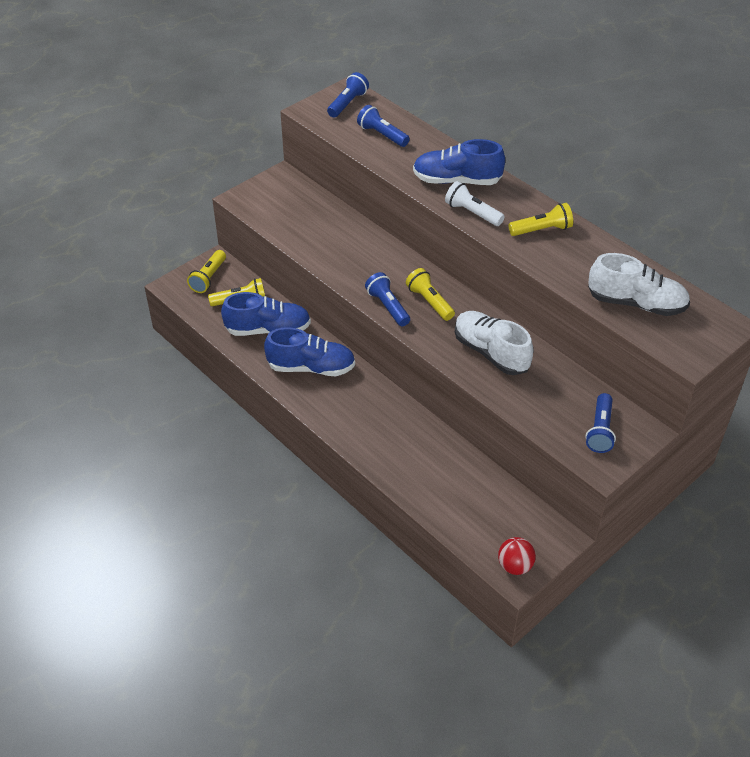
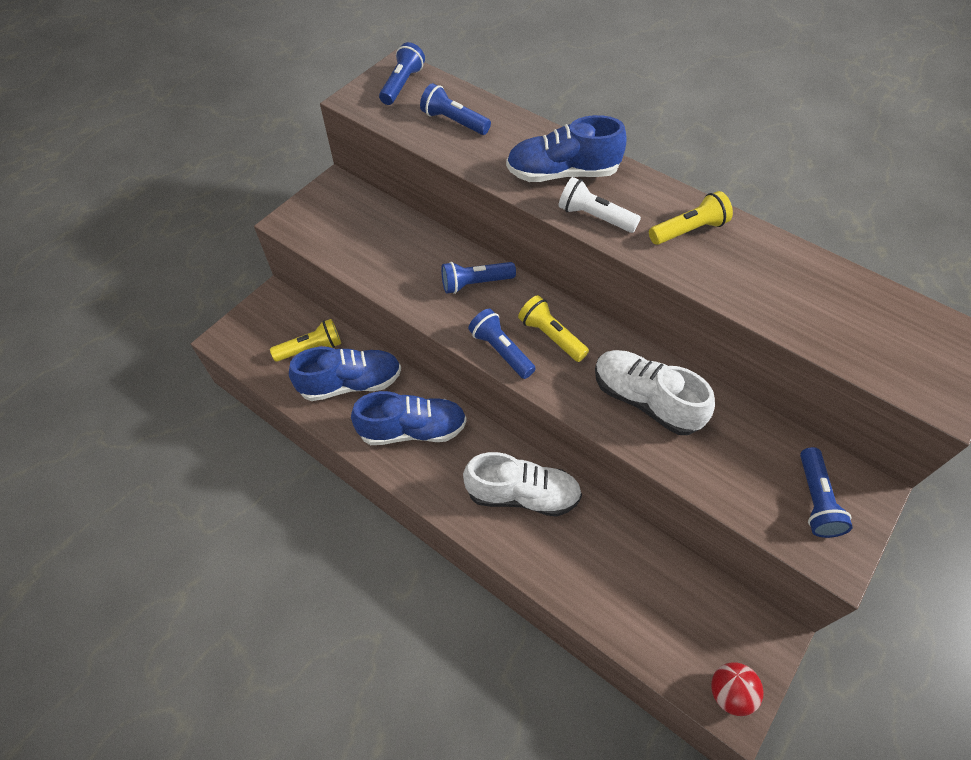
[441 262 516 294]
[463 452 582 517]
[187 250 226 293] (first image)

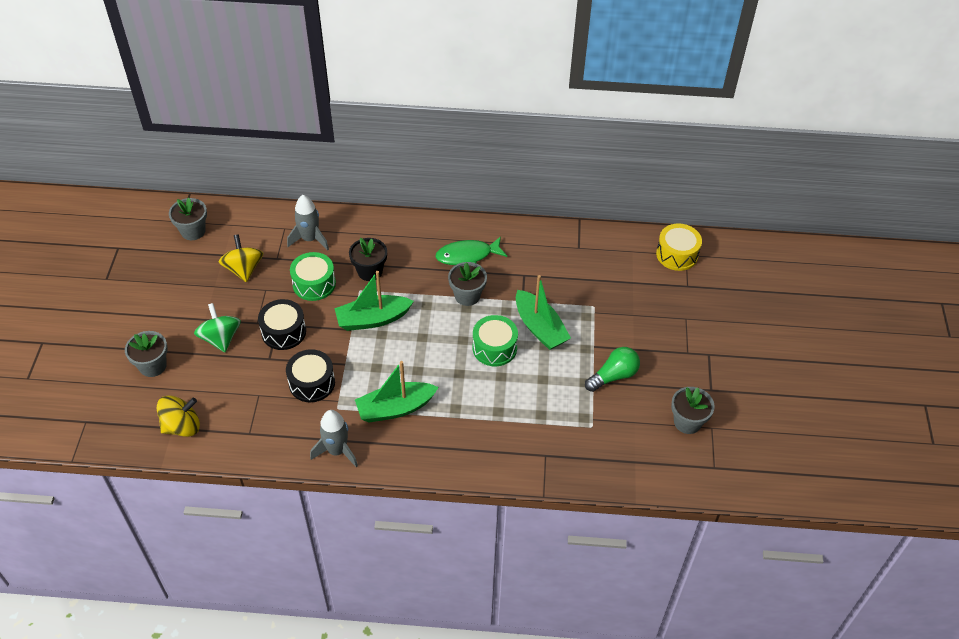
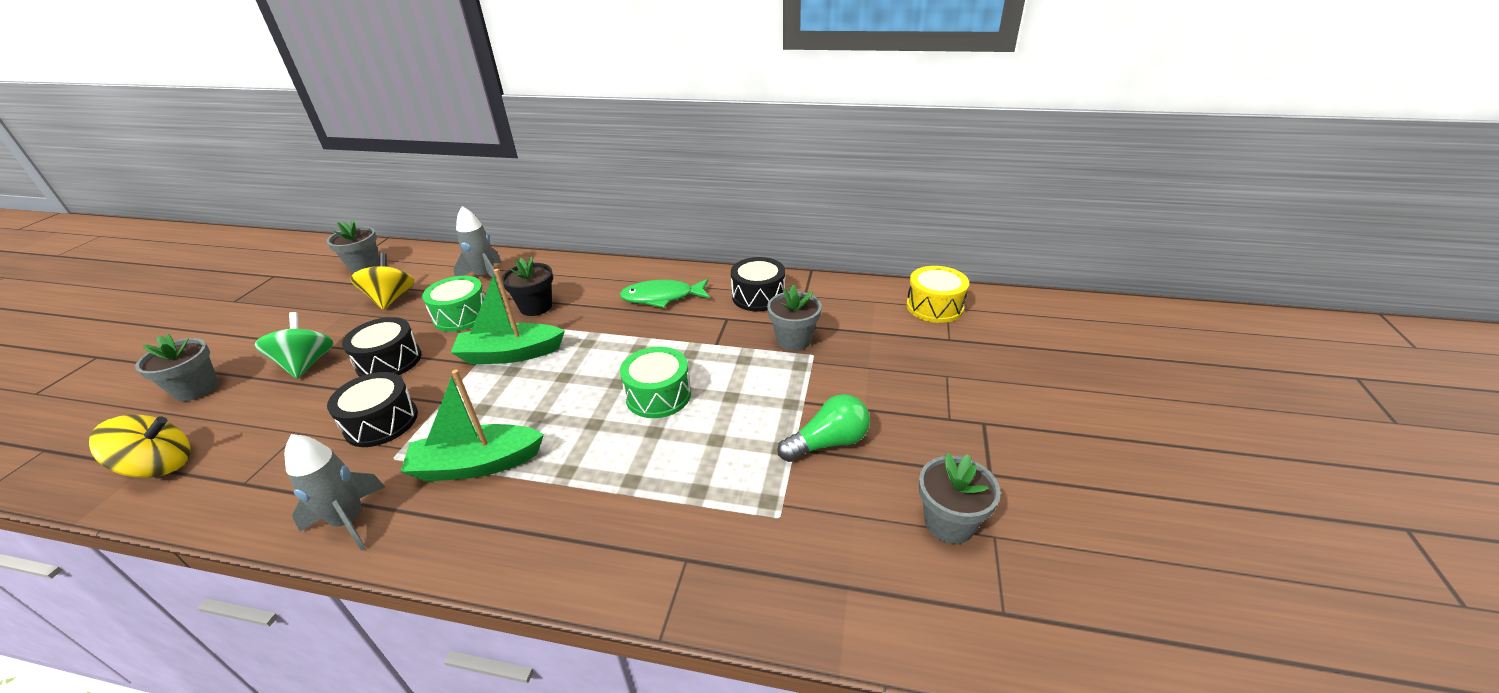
[731 257 785 312]
[767 285 822 351]
[516 275 571 350] (first image)

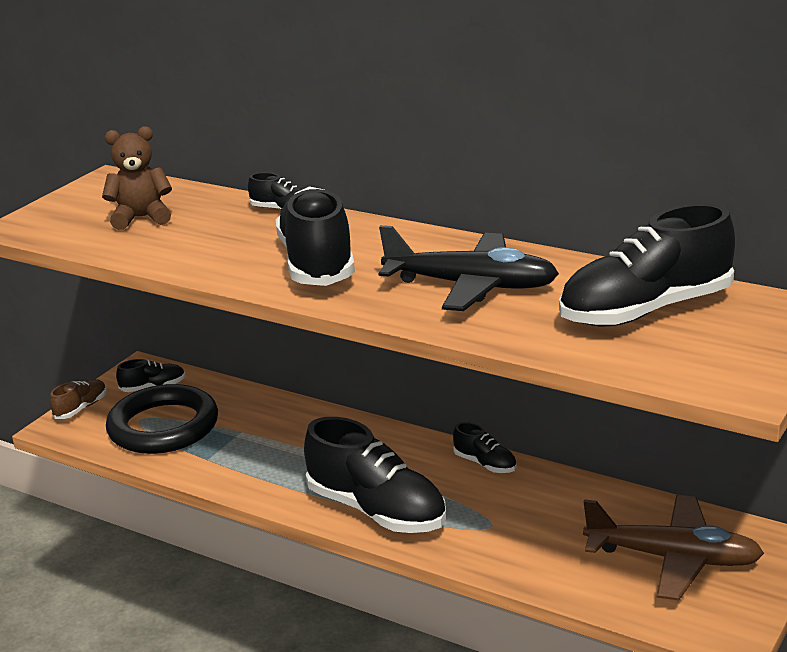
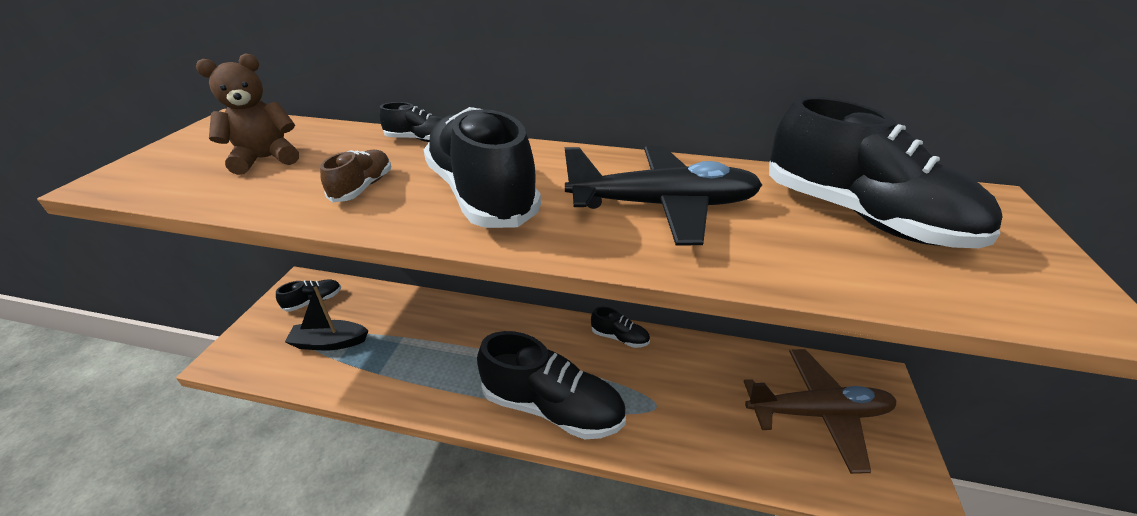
[285 286 368 350]
[320 150 391 202]
[769 97 1003 248]

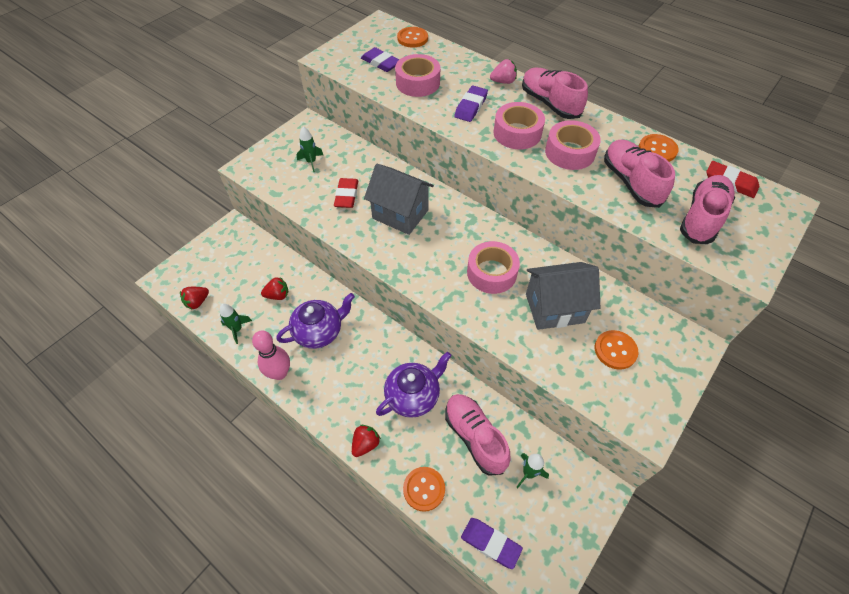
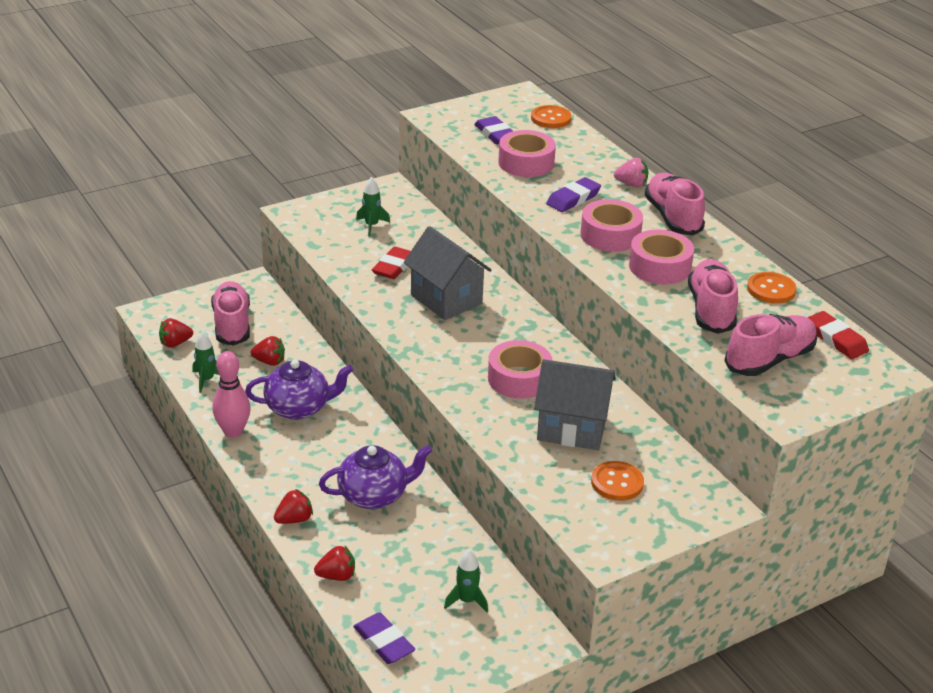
[211 281 250 346]
[314 545 355 581]

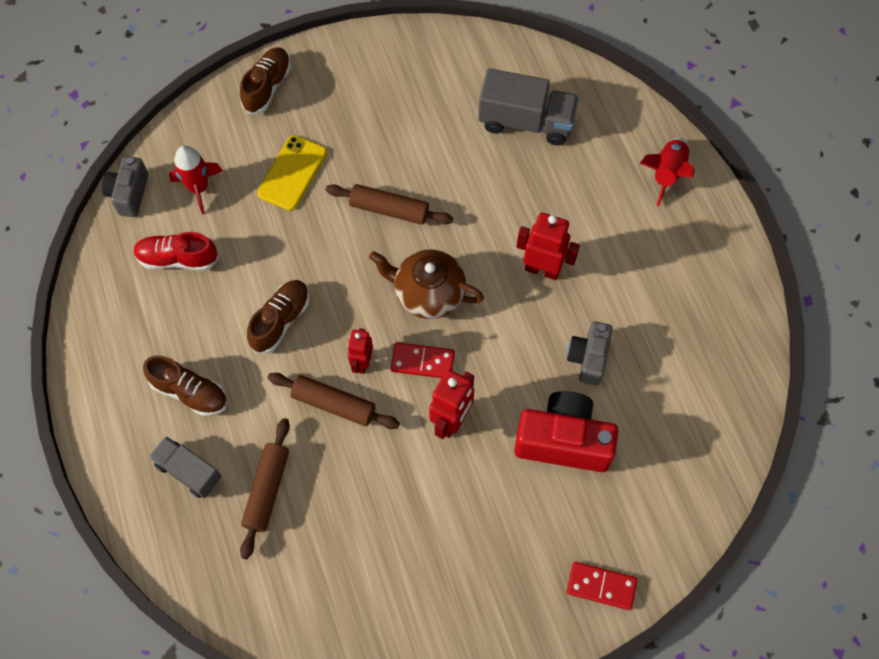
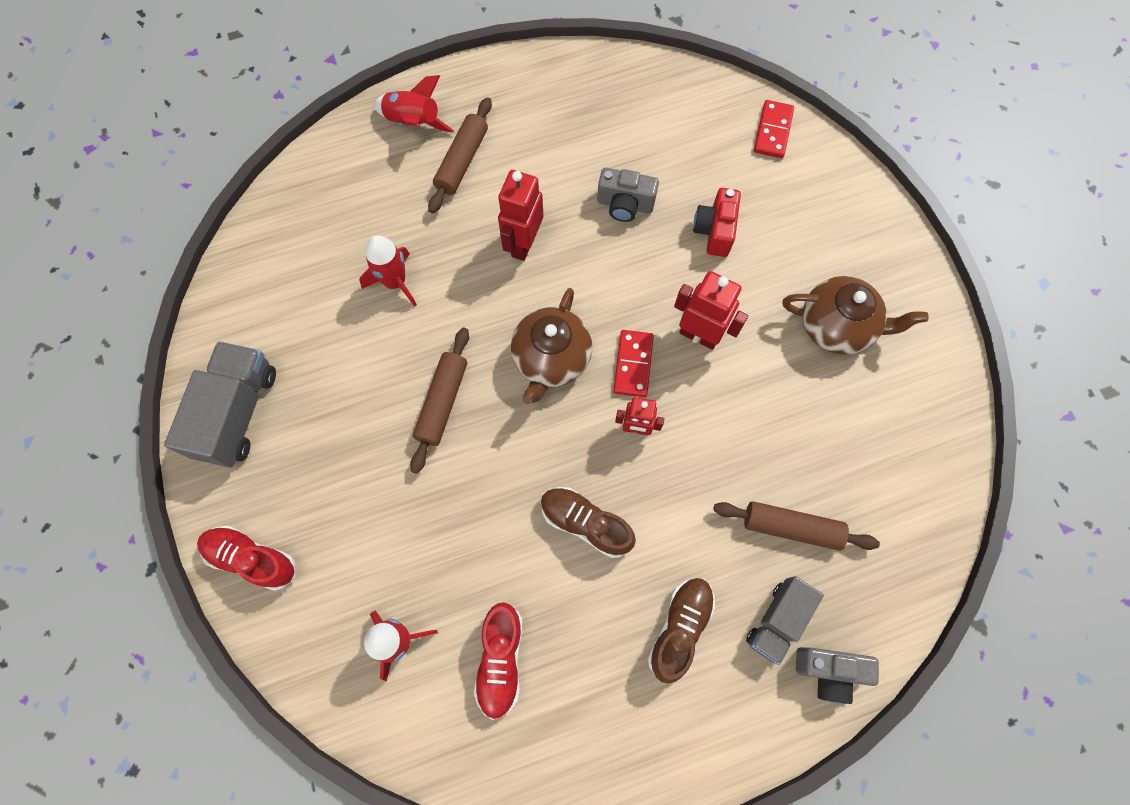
[164 341 276 468]
[197 526 295 591]
[359 235 417 307]
[428 97 492 214]
[693 188 741 257]
[754 100 794 158]
[783 276 928 355]
[796 647 879 704]
[257 135 327 211] (first image)

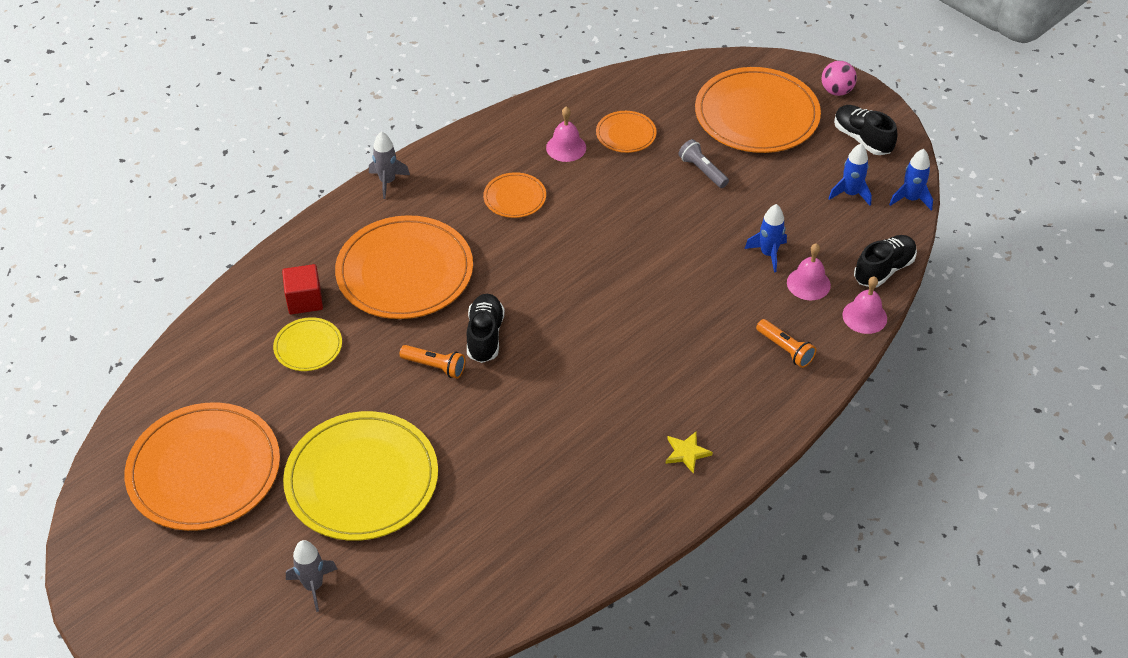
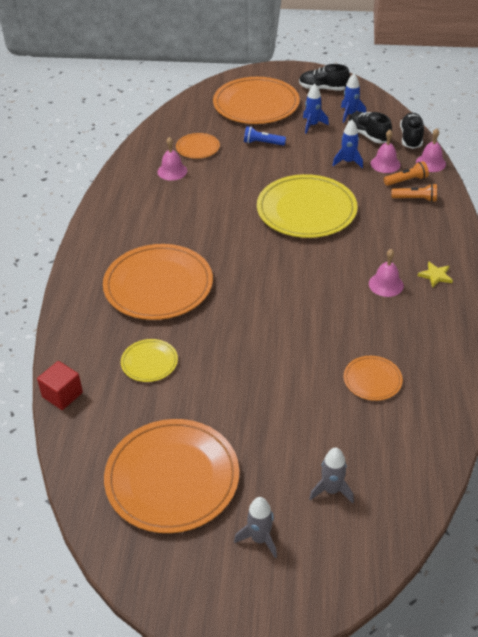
[37 361 83 410]
[234 497 277 558]
[244 126 286 146]
[257 174 358 238]
[303 84 329 134]
[344 356 403 401]
[348 112 392 143]
[369 249 404 297]
[384 161 429 186]
[821 61 857 96] (first image)

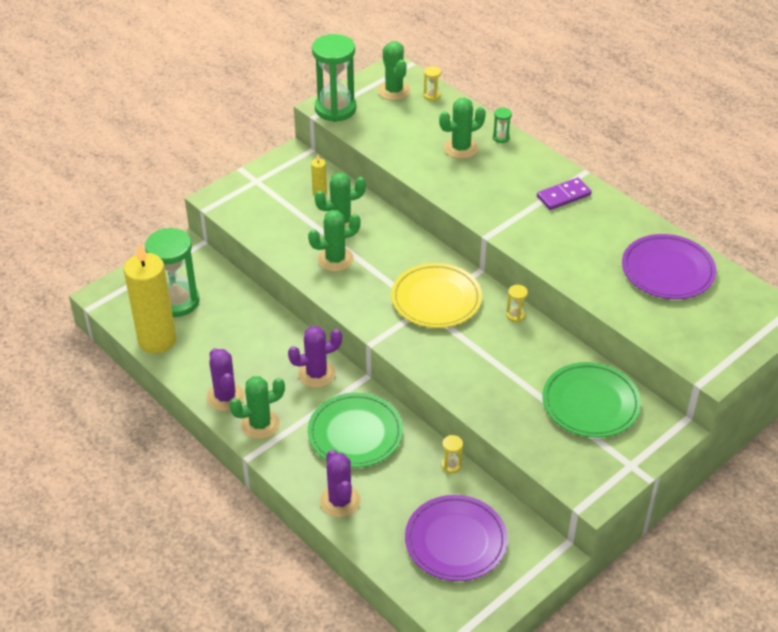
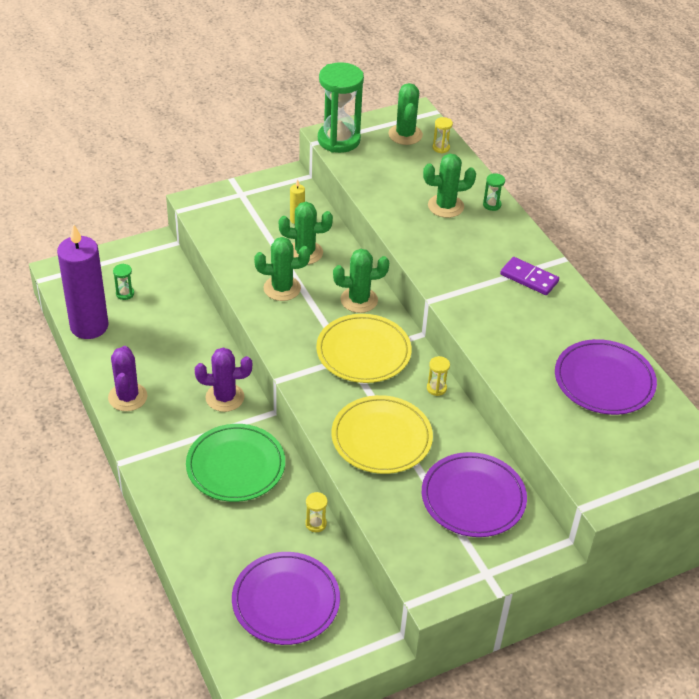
[57 224 109 339]
[113 264 134 300]
[332 395 433 474]
[333 249 389 313]
[422 452 527 537]
[500 257 559 295]
[320 450 361 518] (first image)

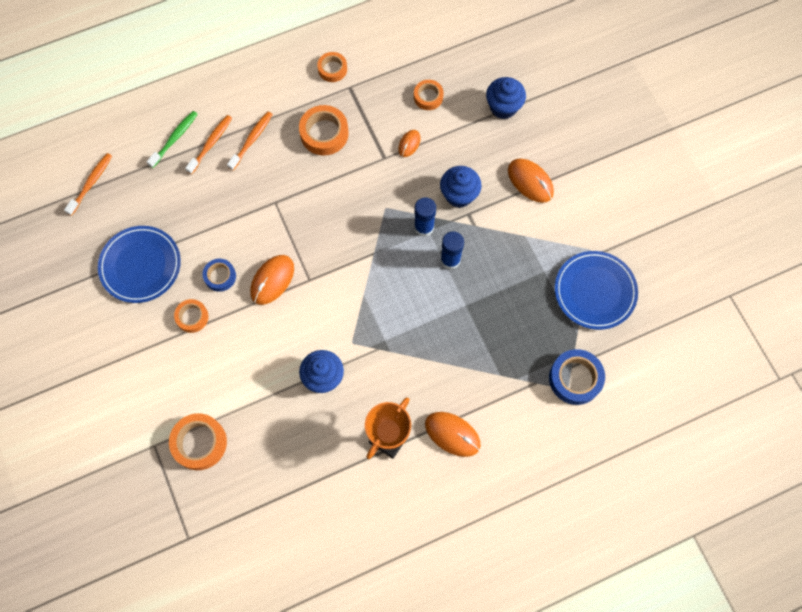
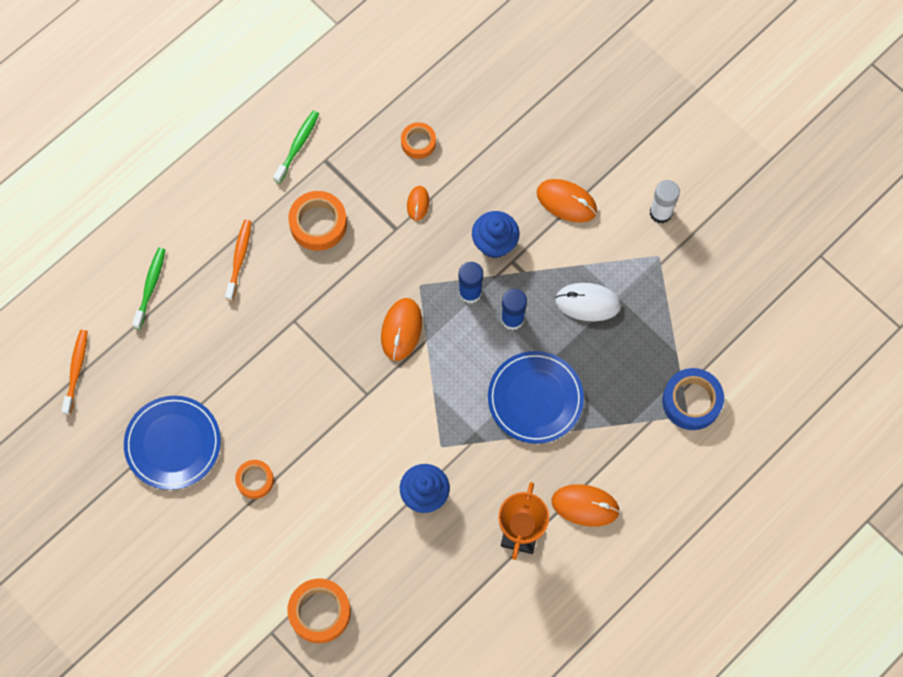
[273 111 319 183]
[381 298 422 361]
[488 351 584 444]
[555 283 621 321]
[650 180 680 224]
[185 115 232 175] (first image)
[202 259 236 292] (first image)
[486 77 526 119] (first image)

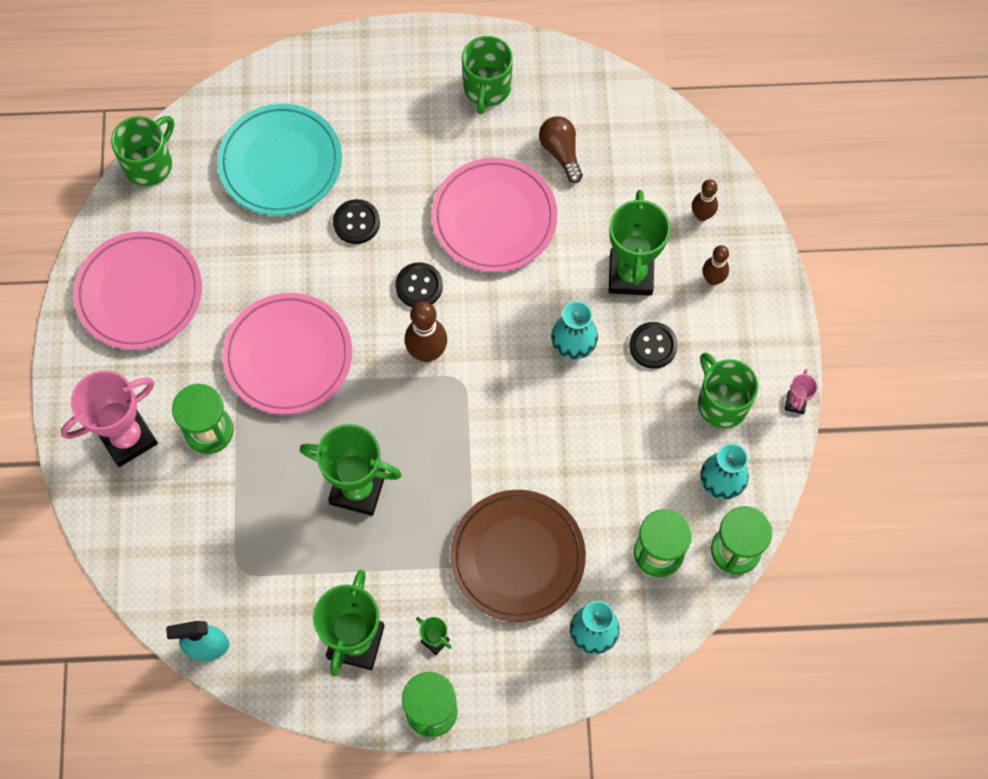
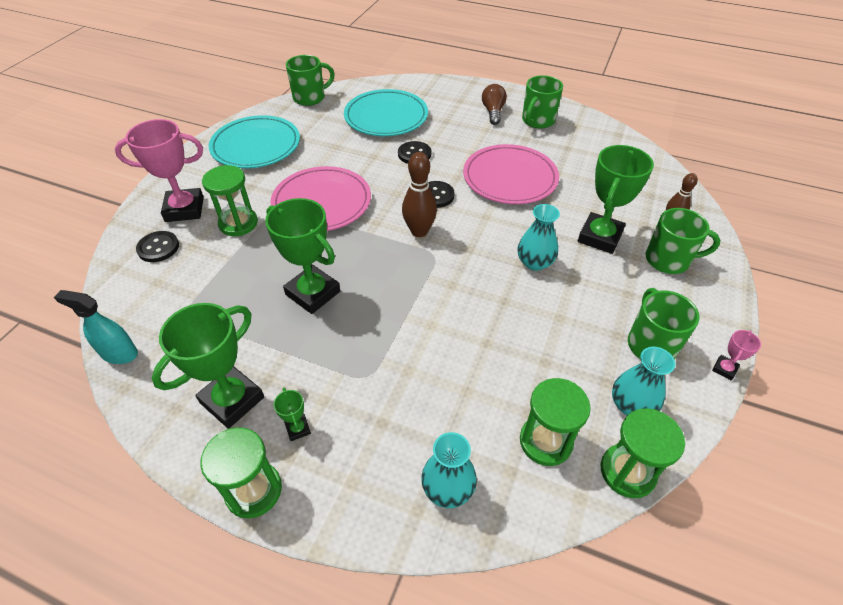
[136 231 179 262]
[209 115 300 169]
[482 84 507 125]
[646 208 721 274]
[450 490 586 622] (first image)

